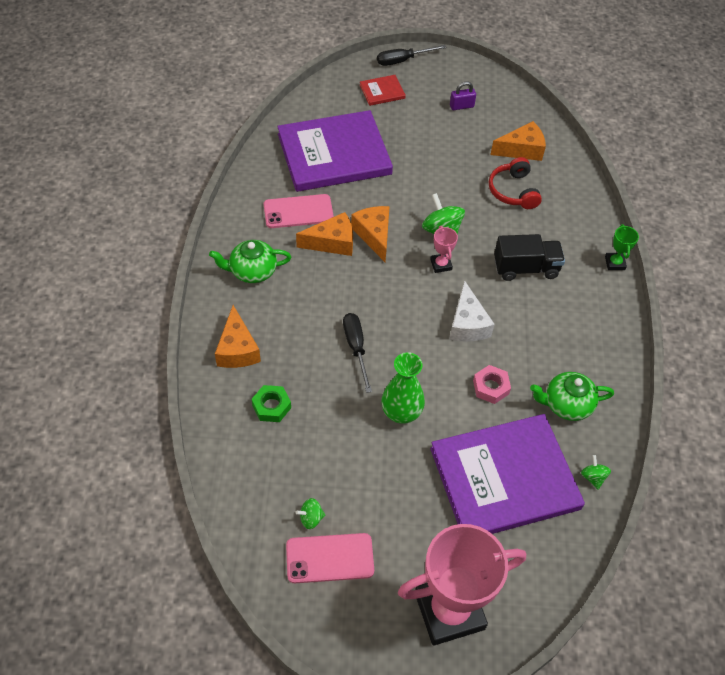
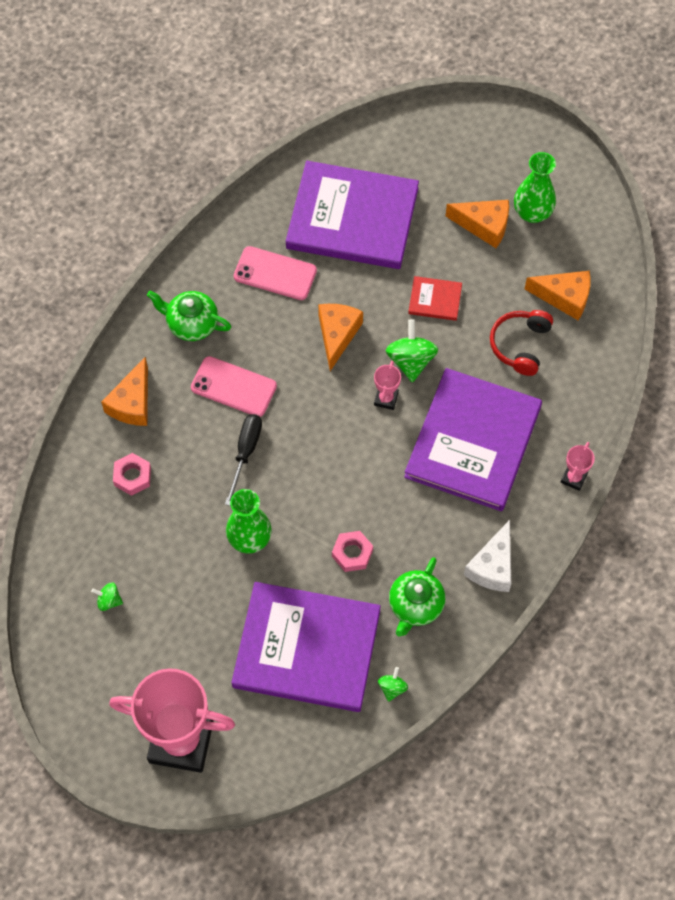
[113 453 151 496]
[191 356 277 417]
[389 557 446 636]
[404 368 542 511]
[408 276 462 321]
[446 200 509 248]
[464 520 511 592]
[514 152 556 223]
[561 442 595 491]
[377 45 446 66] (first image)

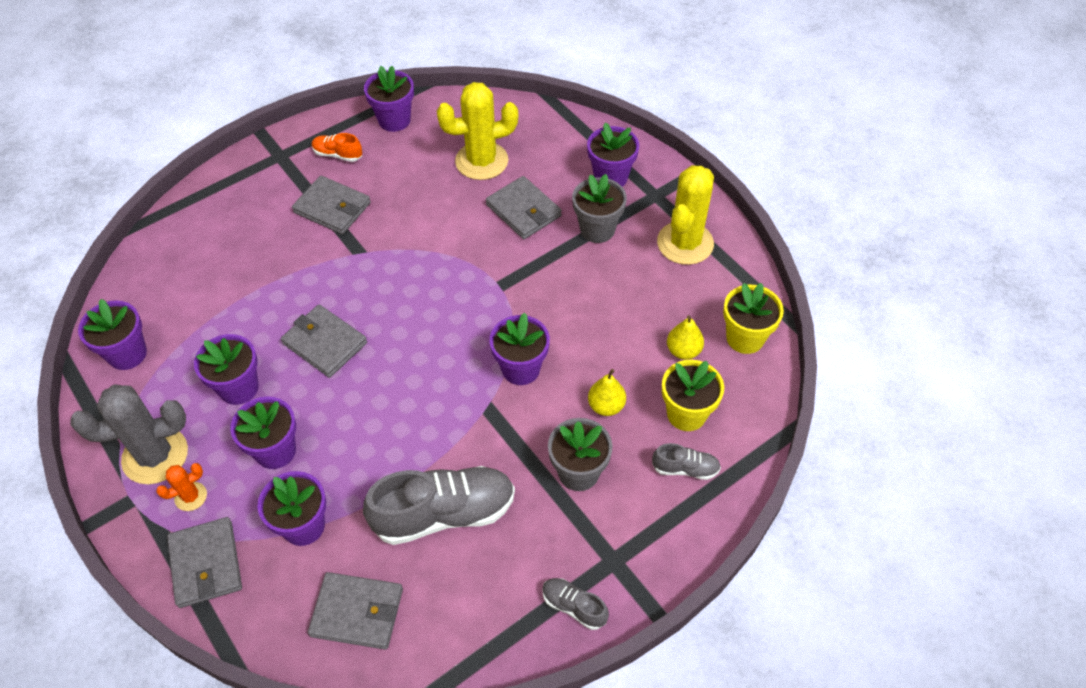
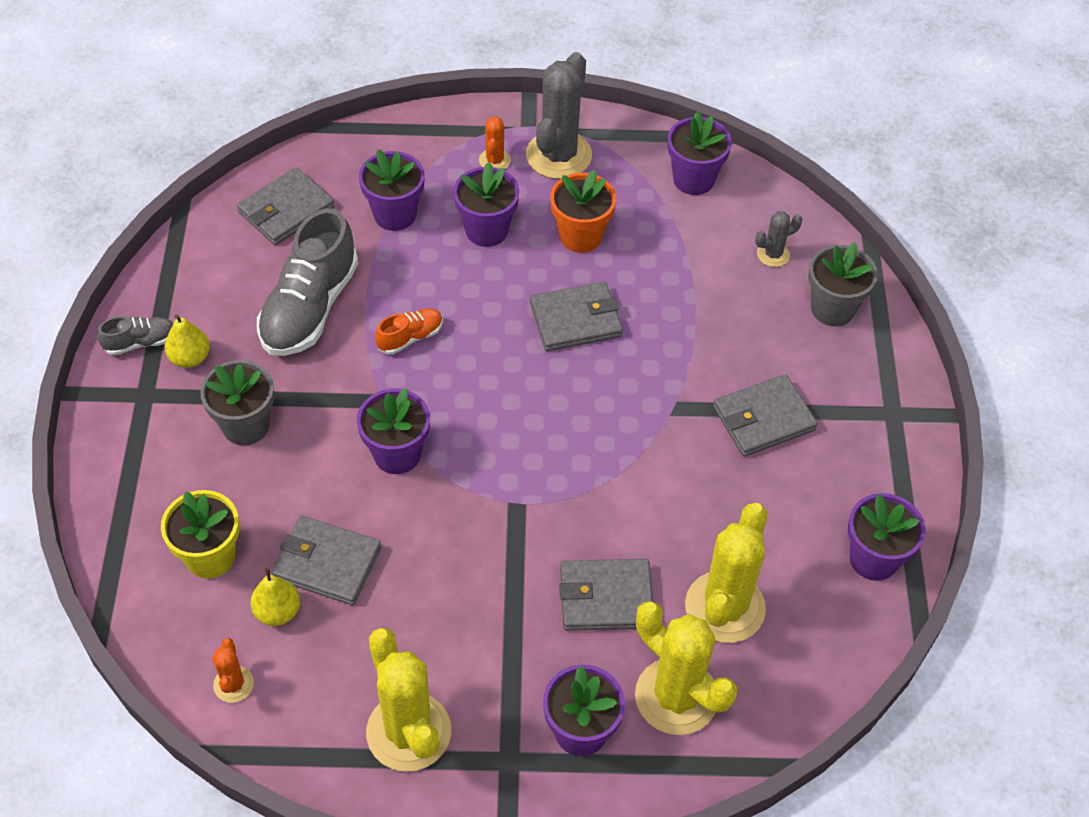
[165 314 210 368]
[212 638 254 703]
[272 515 381 605]
[375 308 443 354]
[550 170 616 253]
[635 601 737 735]
[755 211 802 267]
[808 242 878 326]
[652 443 721 480] (first image)

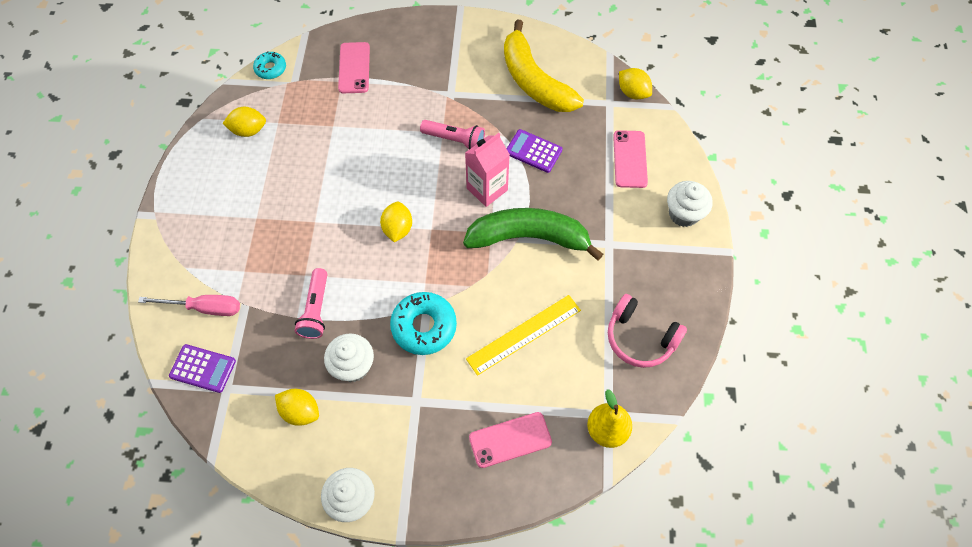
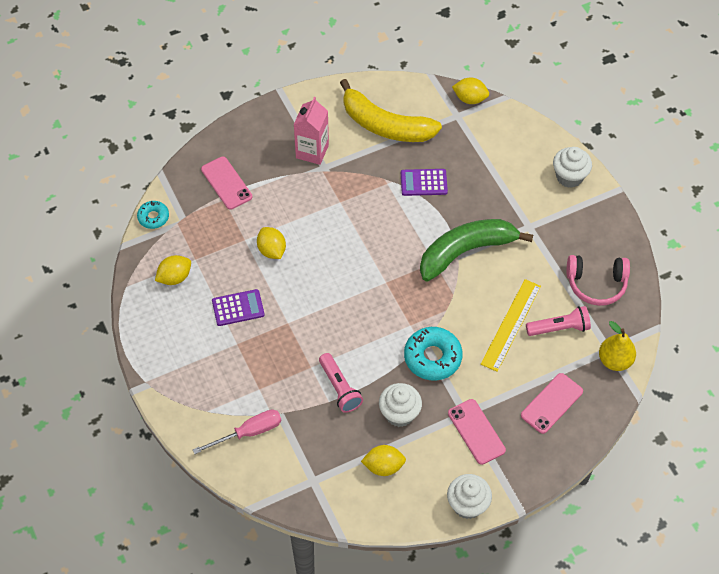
[212 289 265 326]
[257 227 286 259]
[294 97 329 165]
[448 399 506 465]
[526 306 591 336]

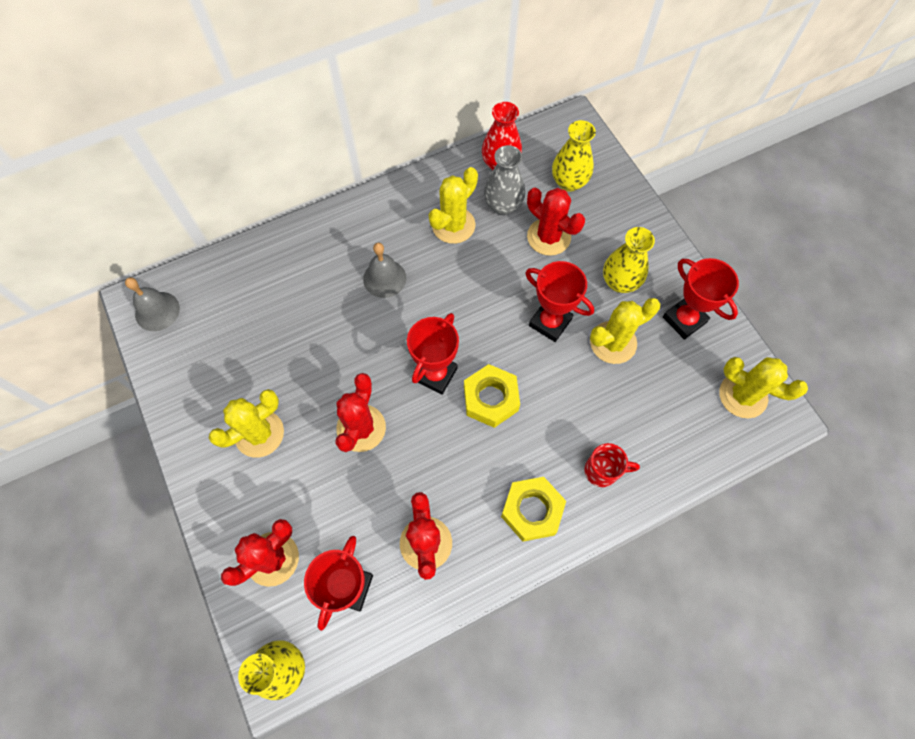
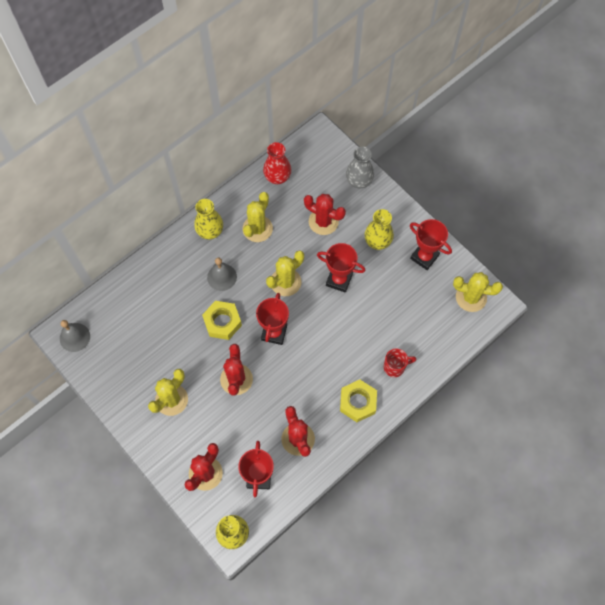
[194 199 223 239]
[202 301 242 340]
[266 250 304 296]
[346 147 374 189]

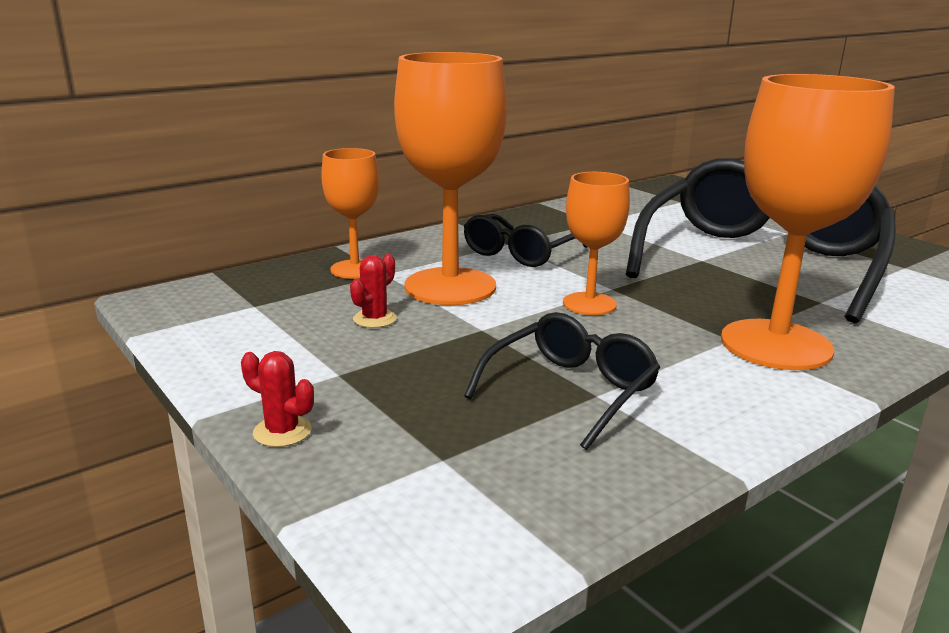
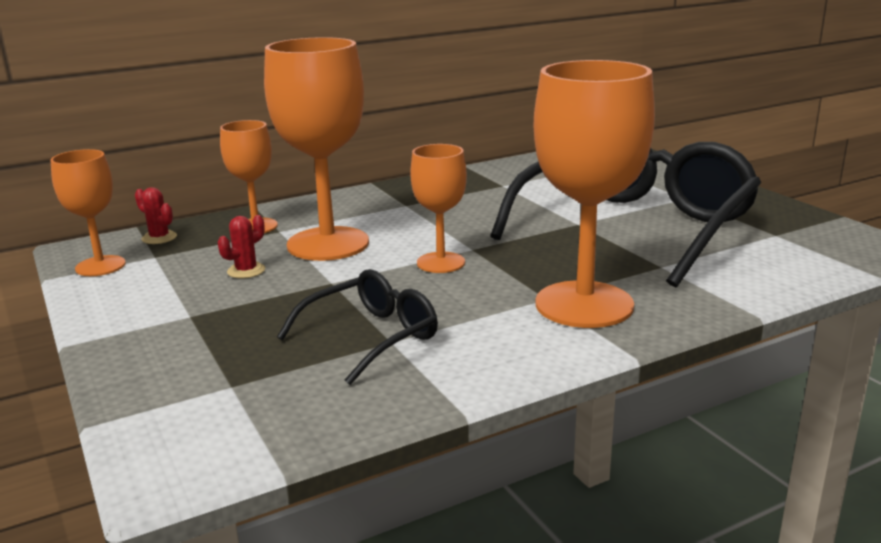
[50 149 126 276]
[135 187 177 244]
[464 214 587 267] (first image)

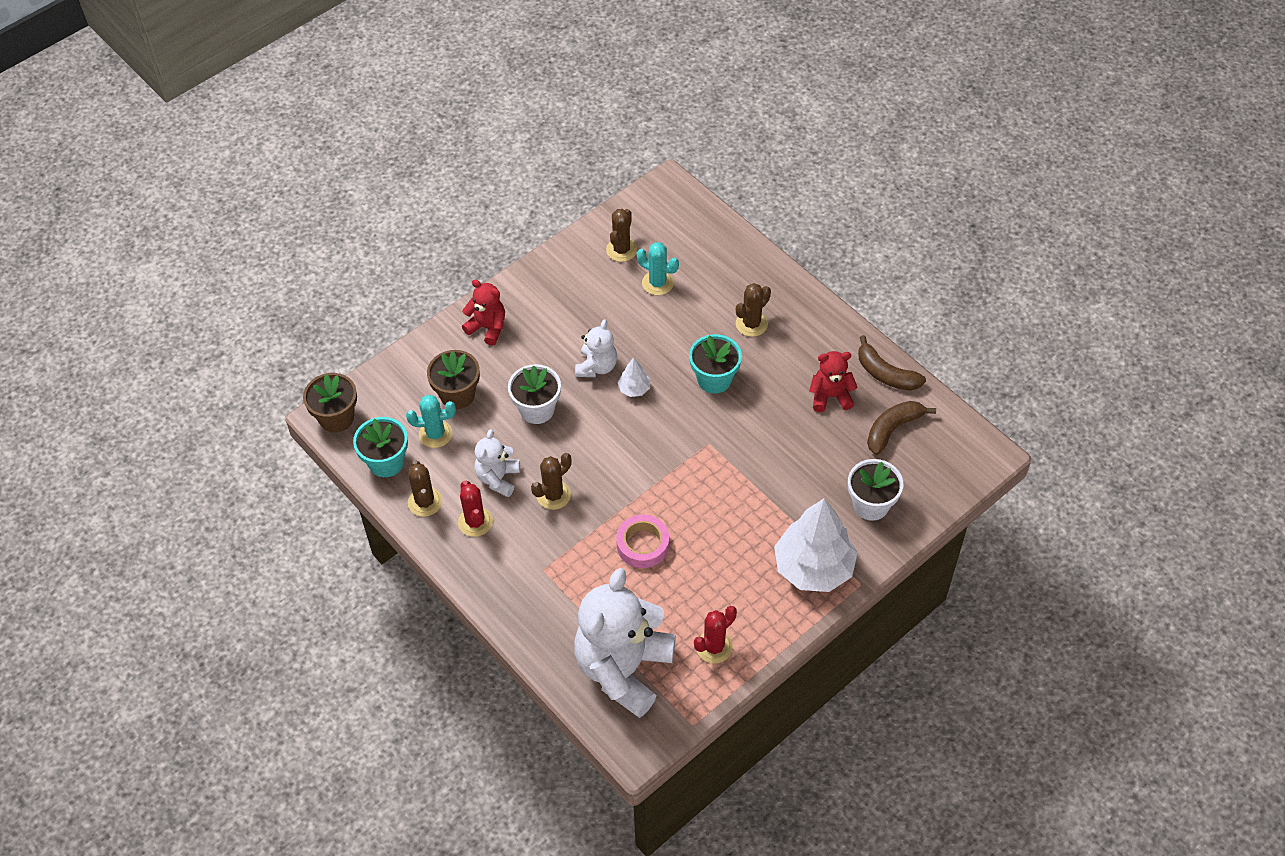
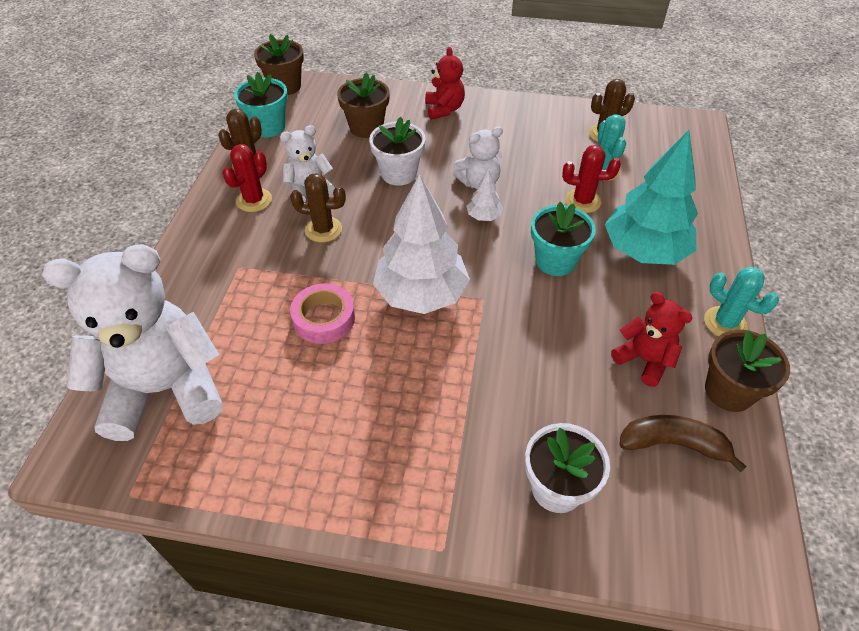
[373 174 470 314]
[562 145 621 213]
[605 130 698 265]
[704 267 779 336]
[705 330 790 412]

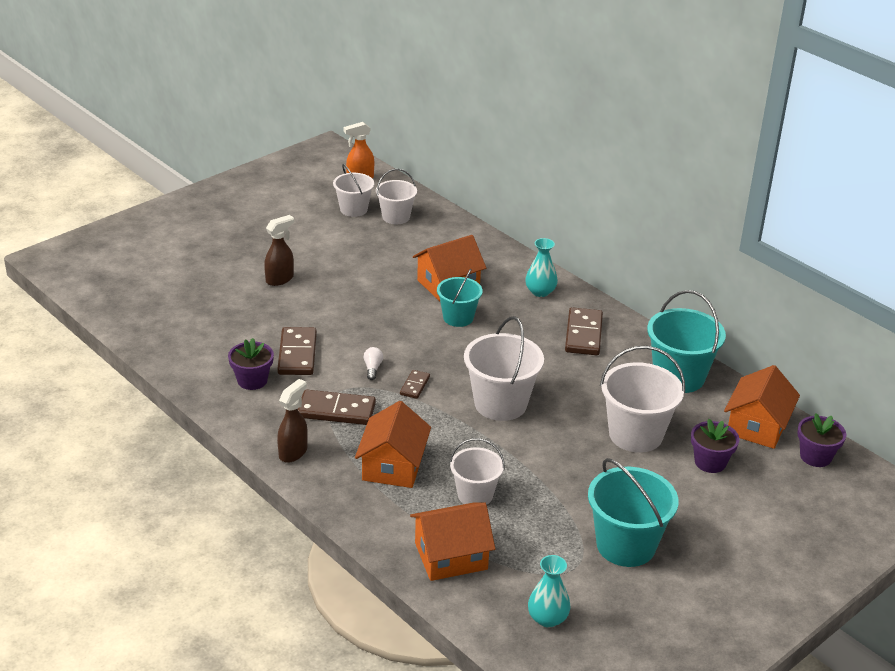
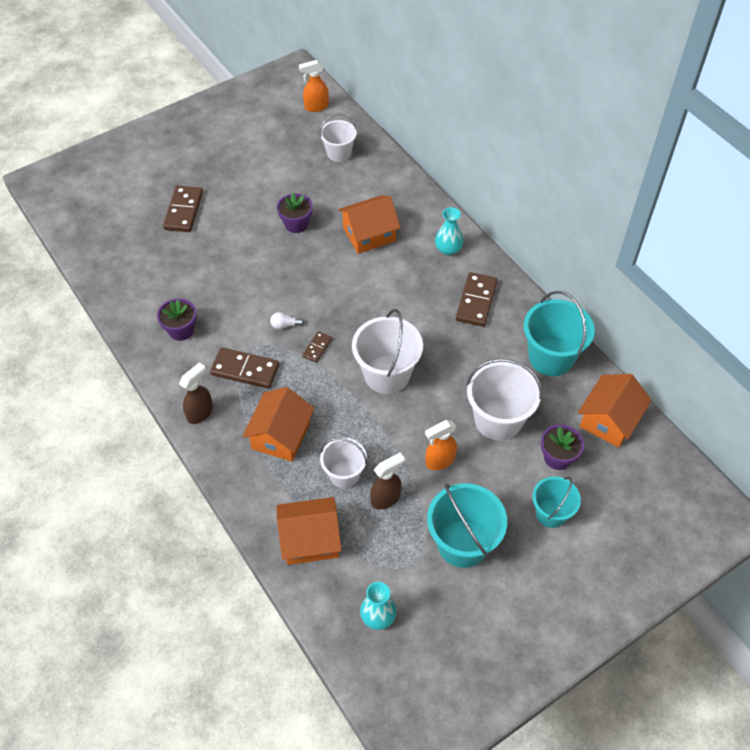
[163 186 203 232]
[270 312 304 329]
[277 192 313 233]
[370 453 405 510]
[425 420 457 470]
[532 476 581 528]
[333 164 374 217] (first image)

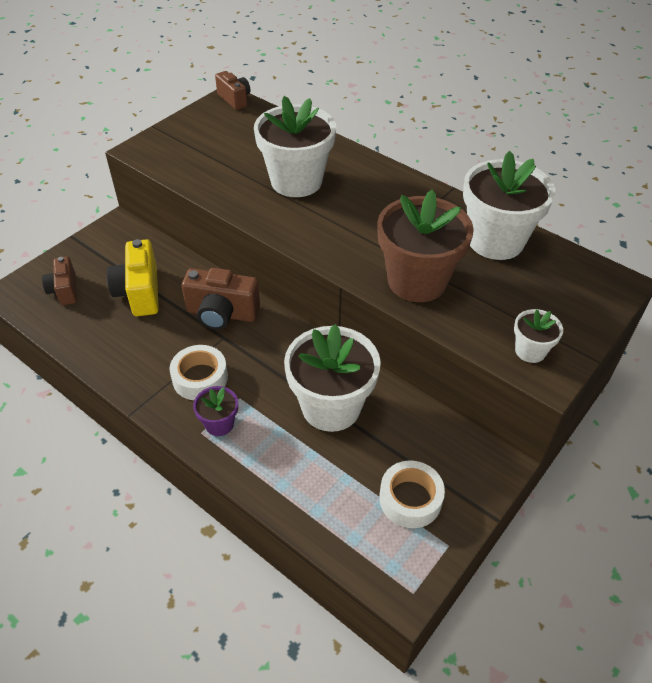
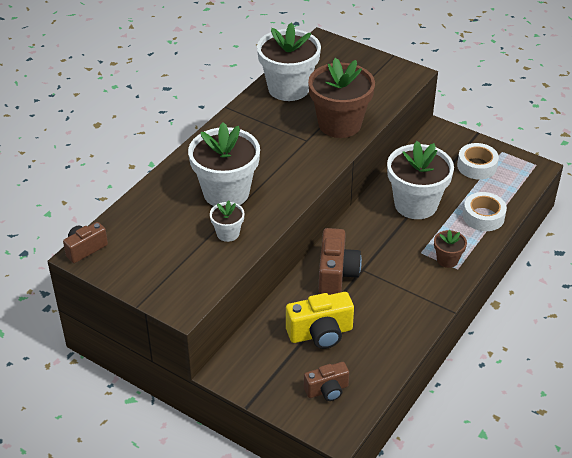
[210 200 244 242]
[434 230 467 268]
[463 192 507 231]

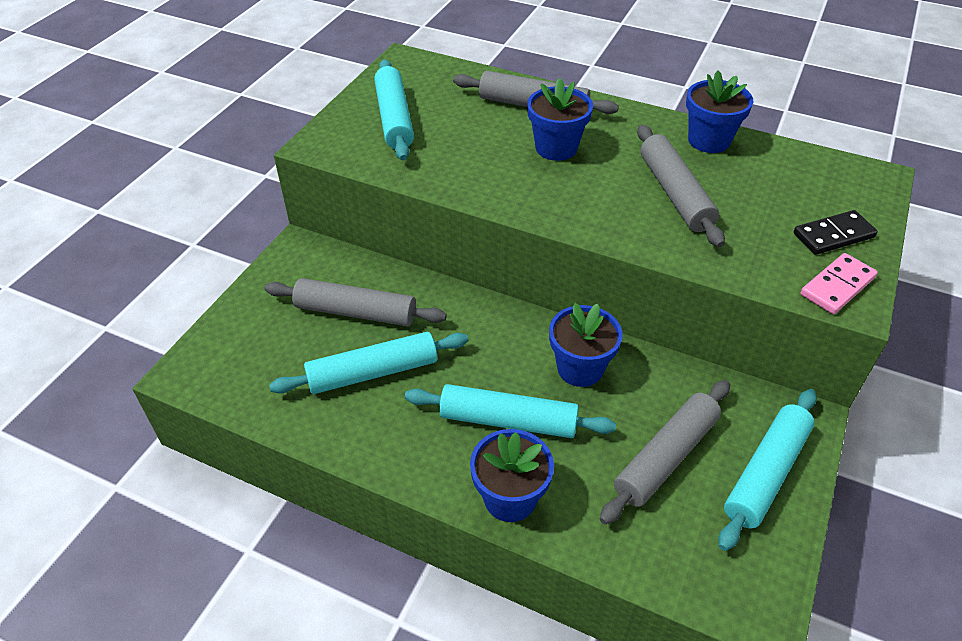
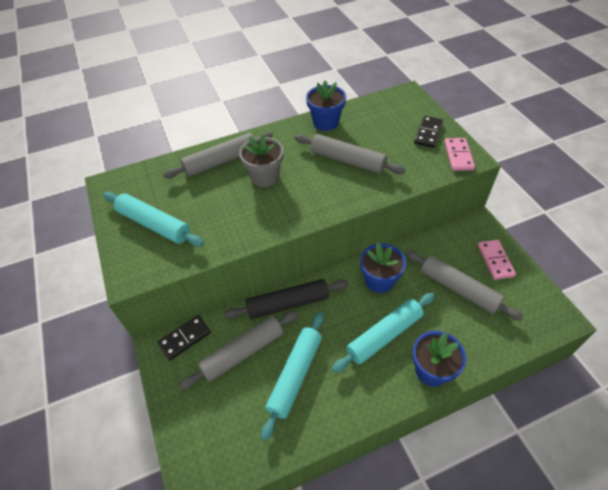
[157 315 211 360]
[224 279 349 319]
[239 134 284 187]
[406 250 523 321]
[478 240 516 280]

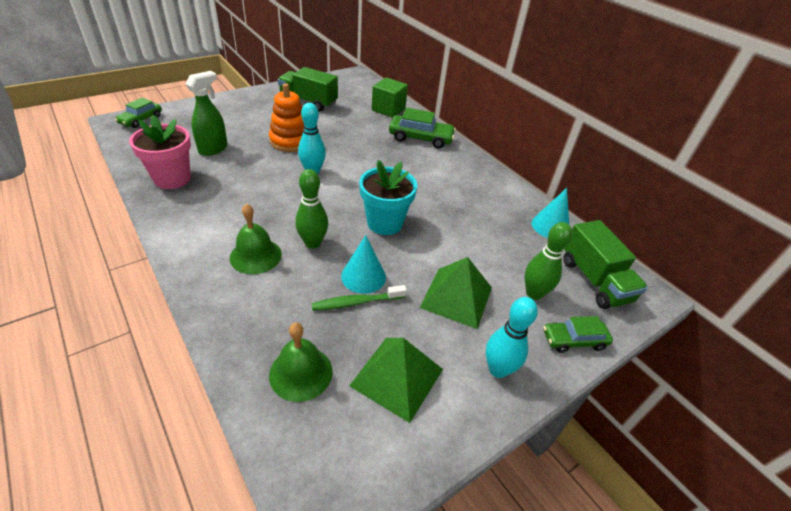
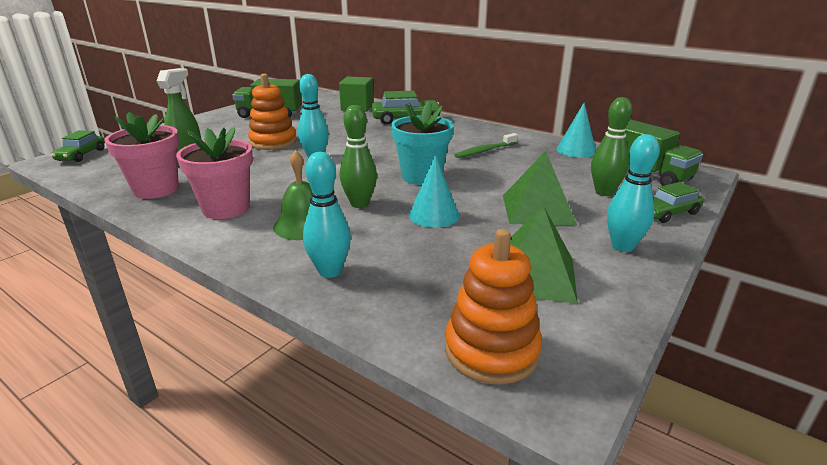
[176 127 253 219]
[303 152 351 278]
[445 229 542 385]
[455 133 518 158]
[269 323 333 402] (first image)

